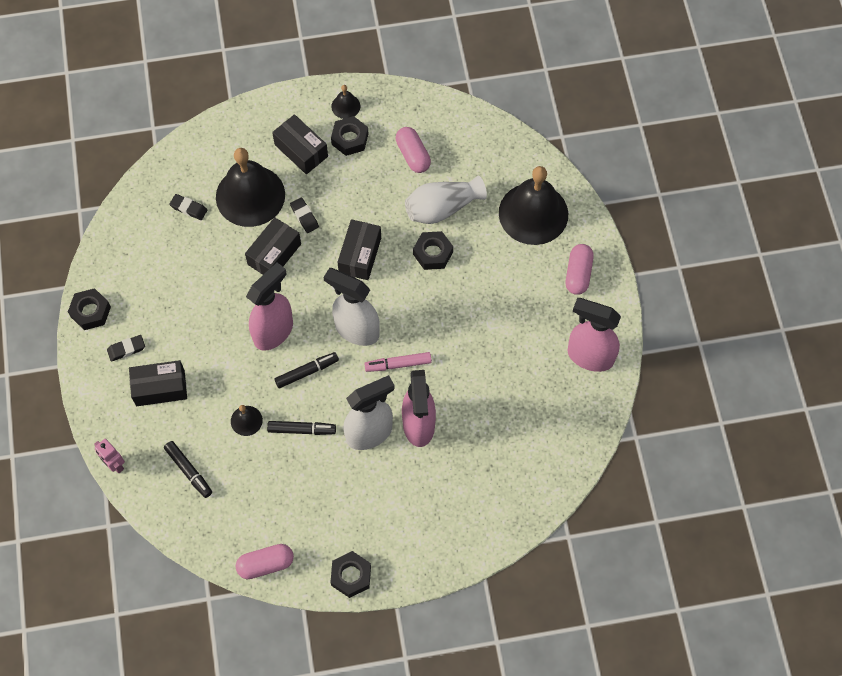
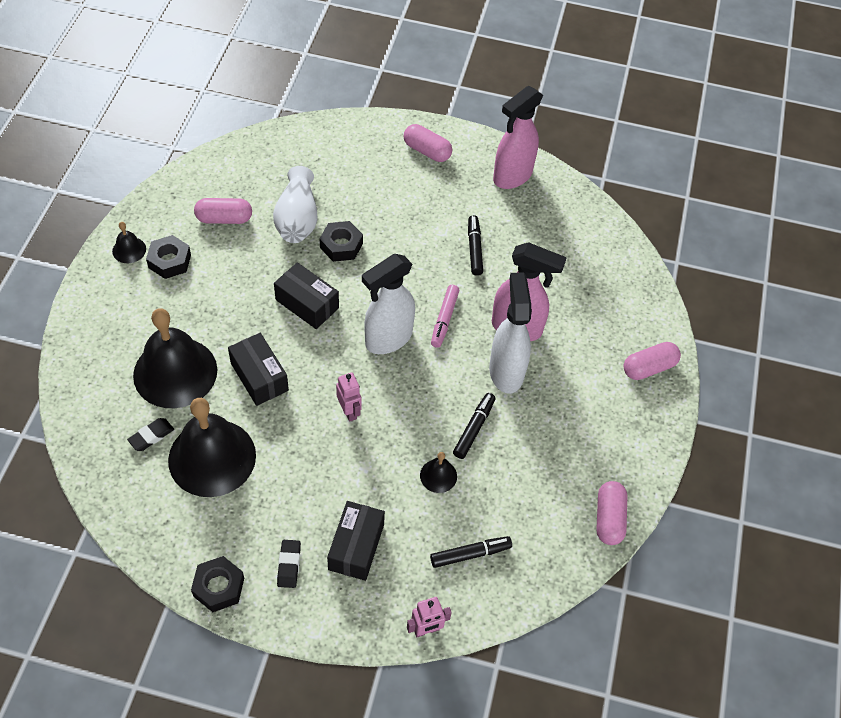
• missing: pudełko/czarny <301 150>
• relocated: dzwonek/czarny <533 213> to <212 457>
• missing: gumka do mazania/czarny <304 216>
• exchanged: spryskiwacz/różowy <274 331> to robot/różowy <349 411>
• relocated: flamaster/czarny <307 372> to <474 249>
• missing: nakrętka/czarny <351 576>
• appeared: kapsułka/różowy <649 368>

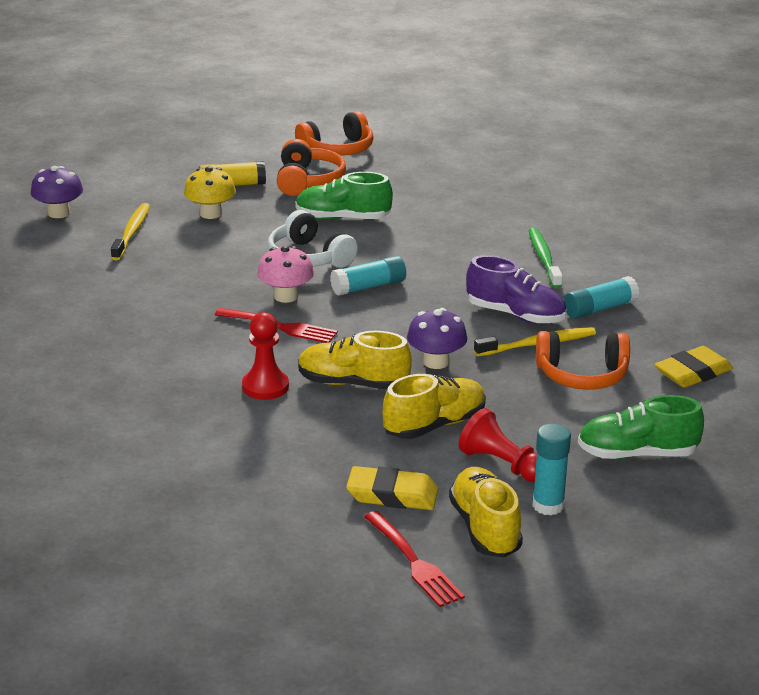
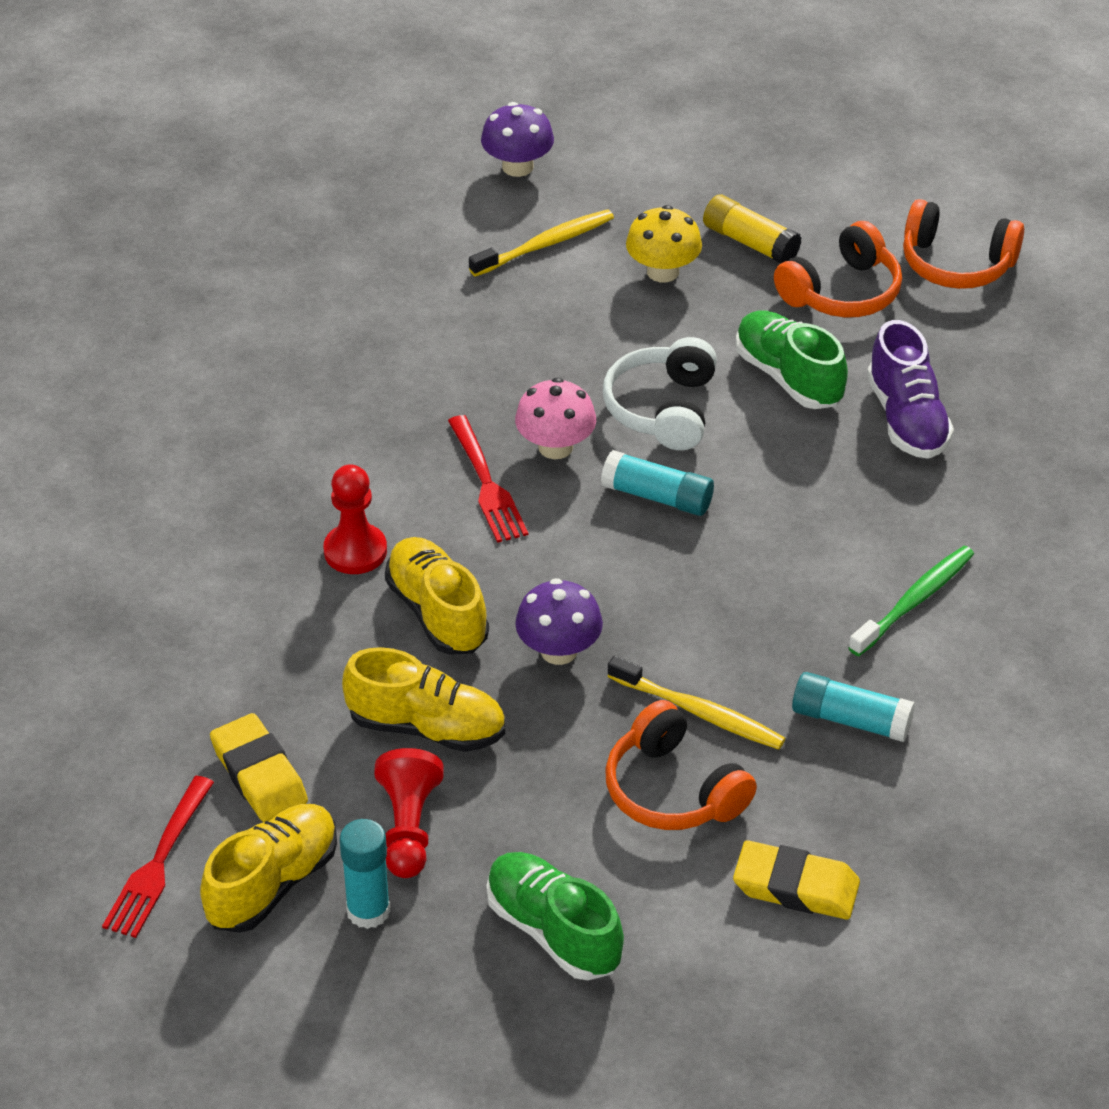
• relocated: but/fioletowy <515 315> to <907 419>

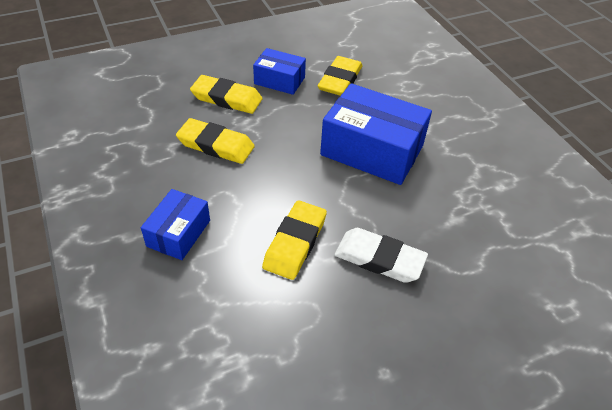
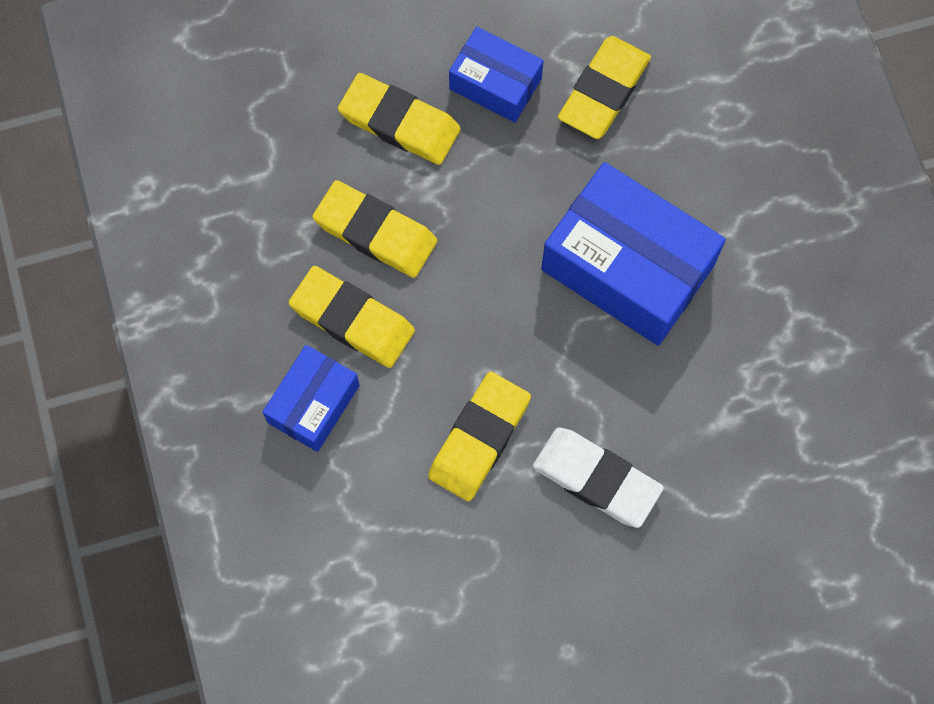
• appeared: gumka do mazania/żółty <352 320>

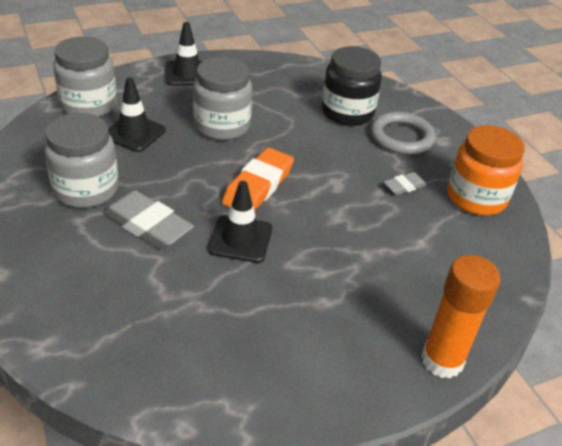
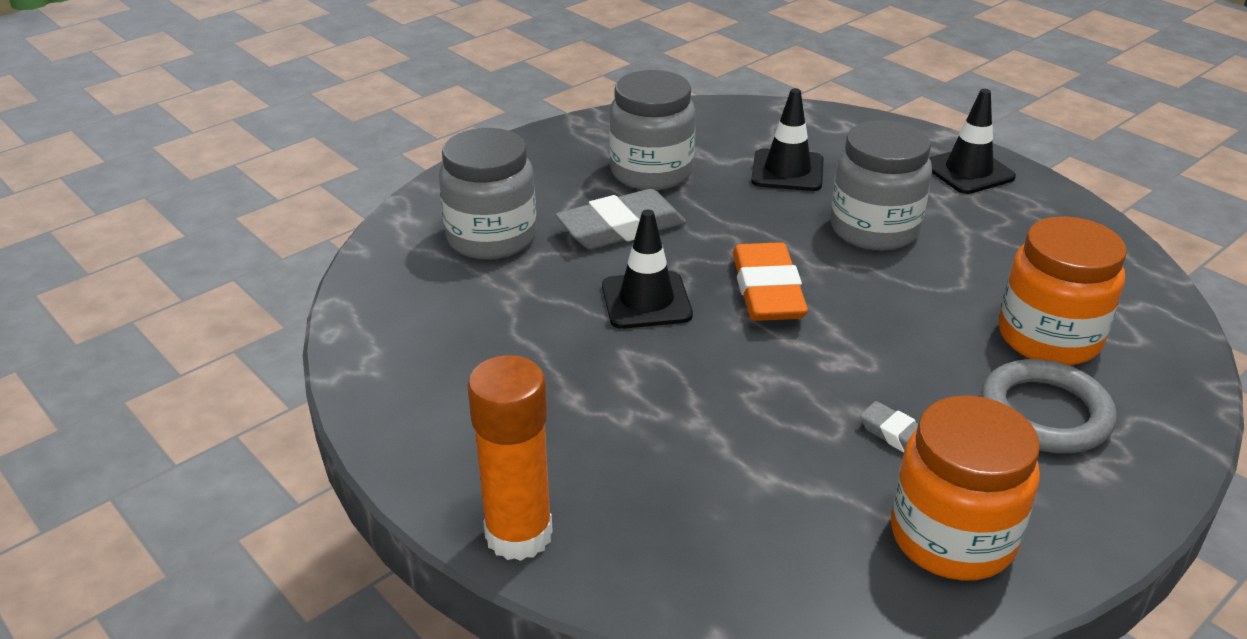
• relocated: słoik/szary <89 105> to <491 238>
• colour: słoik/czarny <347 112> to słoik/pomarańczowy <1048 338>
• spun: gumka do mazania/pomarańczowy <258 186> = <767 290> 75 degrees clockwise
• spun: gumka do mazania/szary <148 225> = <621 228> 45 degrees clockwise

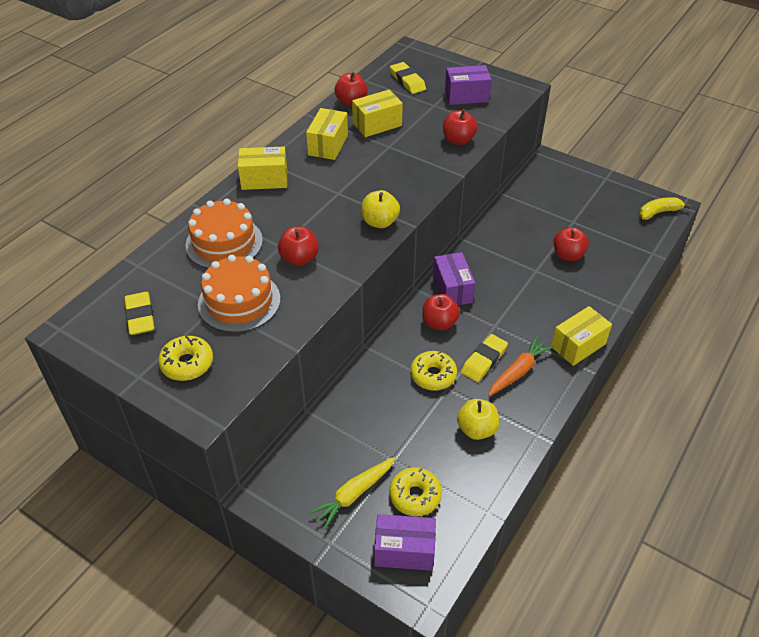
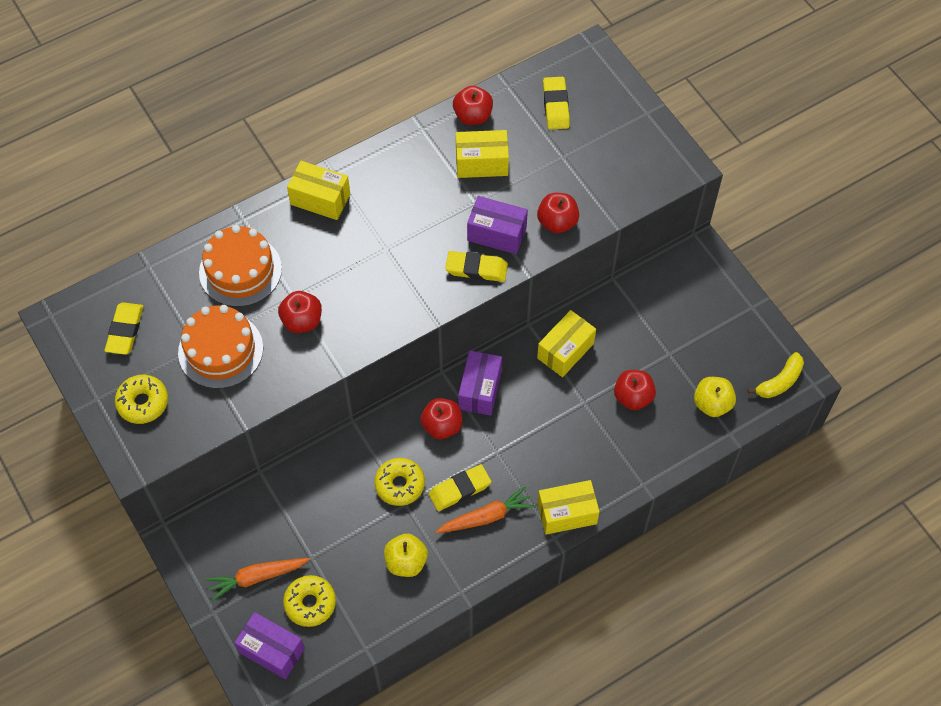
• relocated: pudełko/fioletowy <466 96> to <497 234>
• relocated: pudełko/żółty <328 145> to <565 351>
• relocated: jabłko/żółty <380 222> to <712 404>
• spun: banan/żółty <659 212> = <779 382> 135 degrees clockwise
• colour: marchewka/żółty <353 495> to marchewka/pomarańczowy <257 577>
• appeared: gumka do mazania/żółty <476 269>

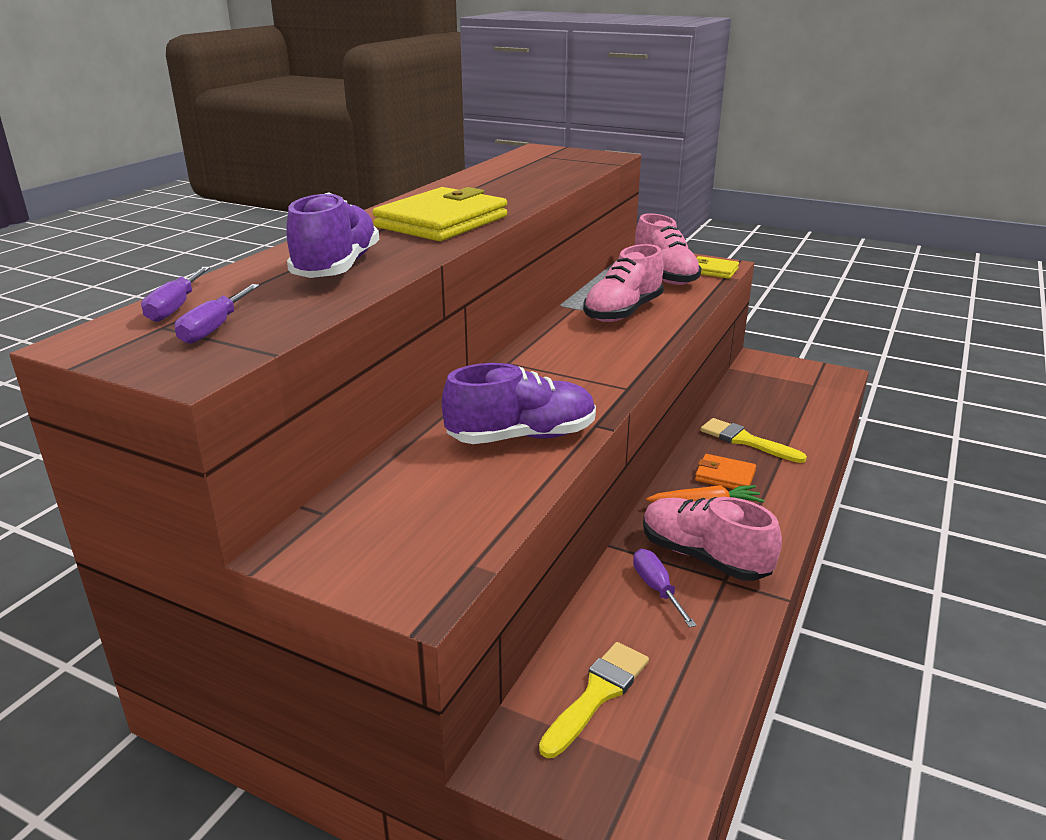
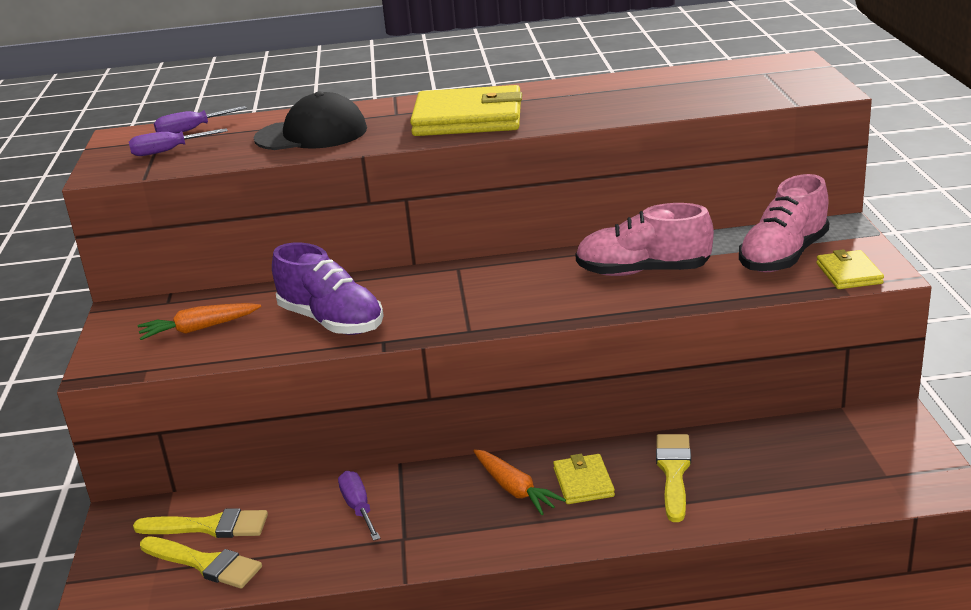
• exchanged: but/fioletowy <337 268> to czapka/czarny <312 134>
• colour: portfel/pomarańczowy <725 476> to portfel/żółty <583 482>
• missing: but/różowy <704 557>
• spun: śrubokręt/fioletowy <657 589> = <358 508> 60 degrees counterclockwise
• appeared: marchewka/pomarańczowy <199 329>
• appeared: pędzel/żółty <205 563>

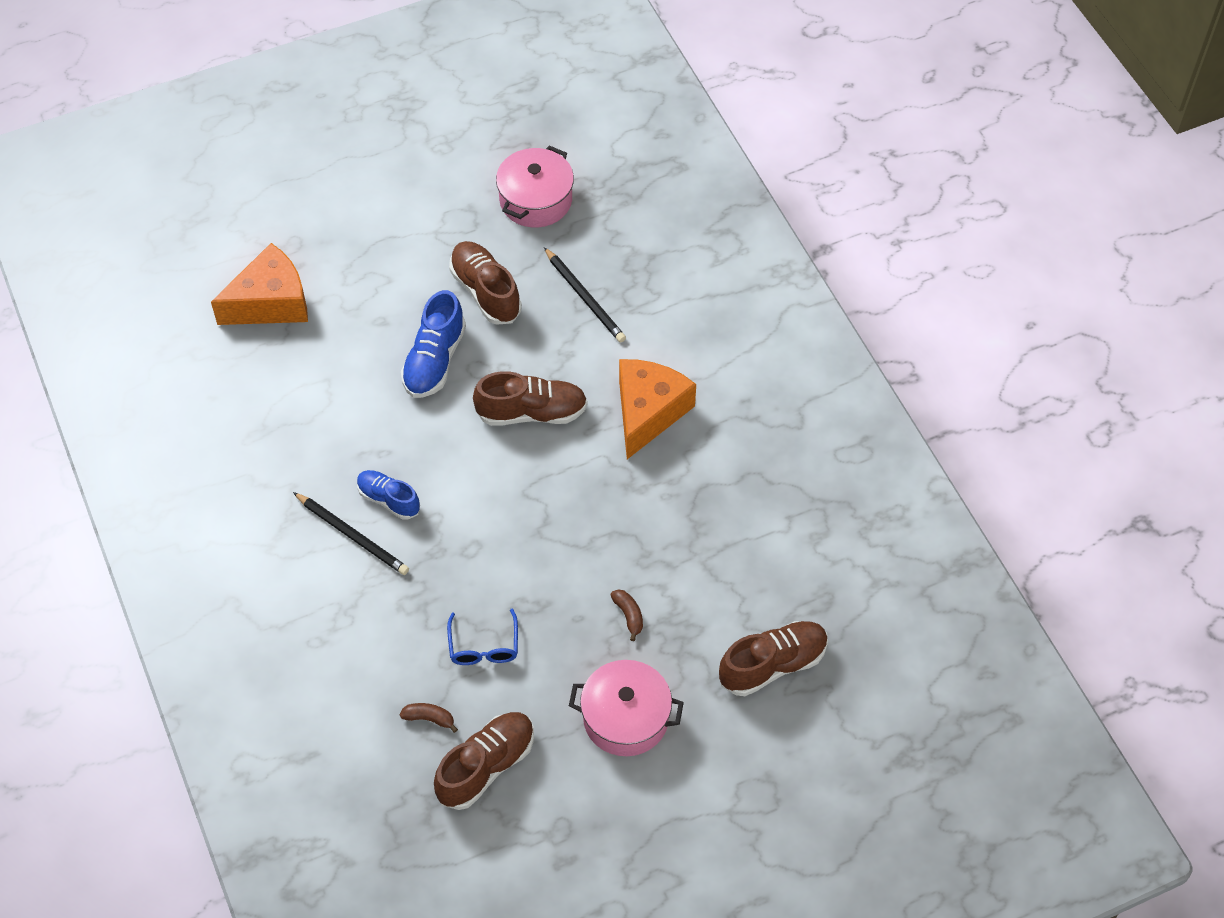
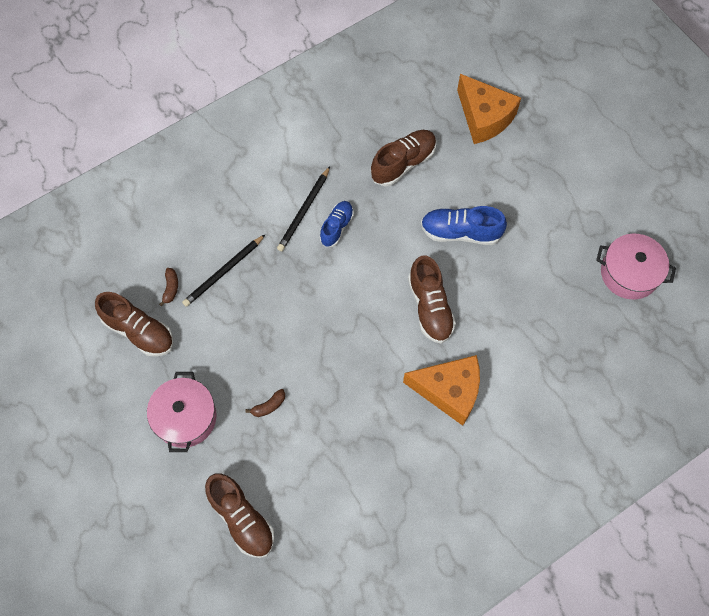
• relocated: but/brązowy <485 292> to <403 163>
• relocated: ołówek/czarny <584 297> to <224 272>
• missing: okulary/niebieski <484 646>

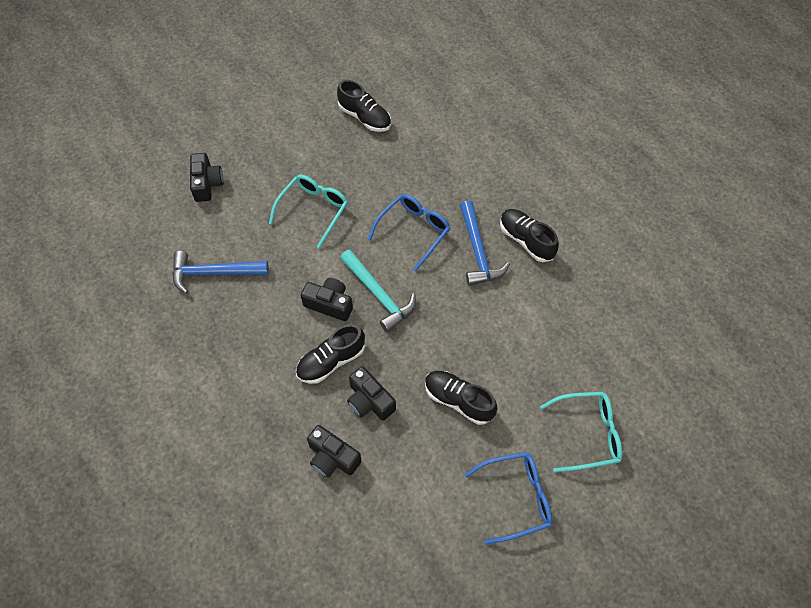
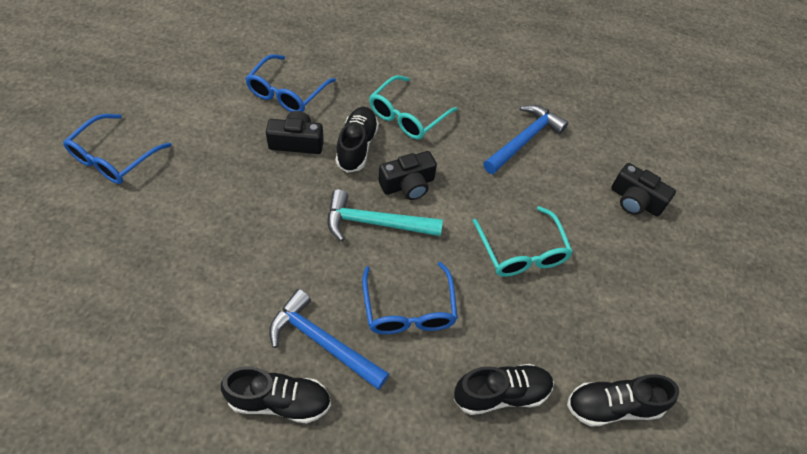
• relocated: but/czarny <458 400> to <501 393>
• relocated: okulary/turkusowy <587 434> to <407 116>
• exchanged: aparat fotograficzny/czarny <332 458> to okulary/niebieski <287 93>

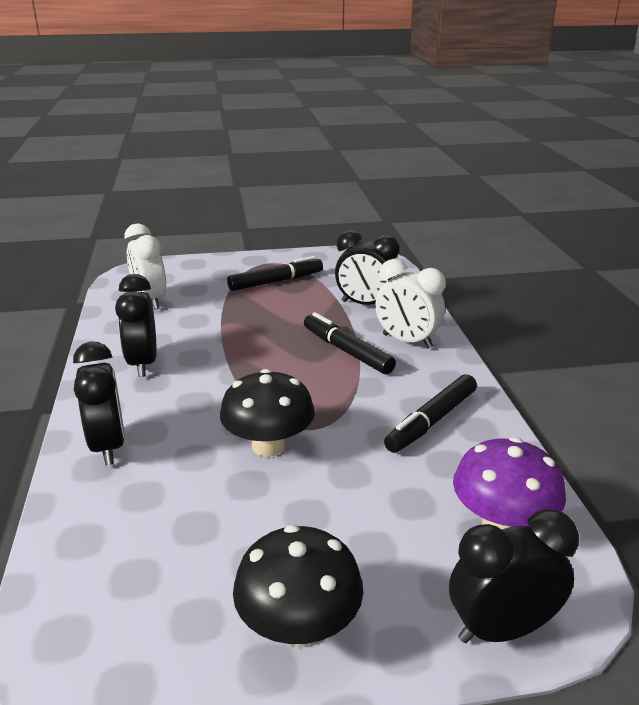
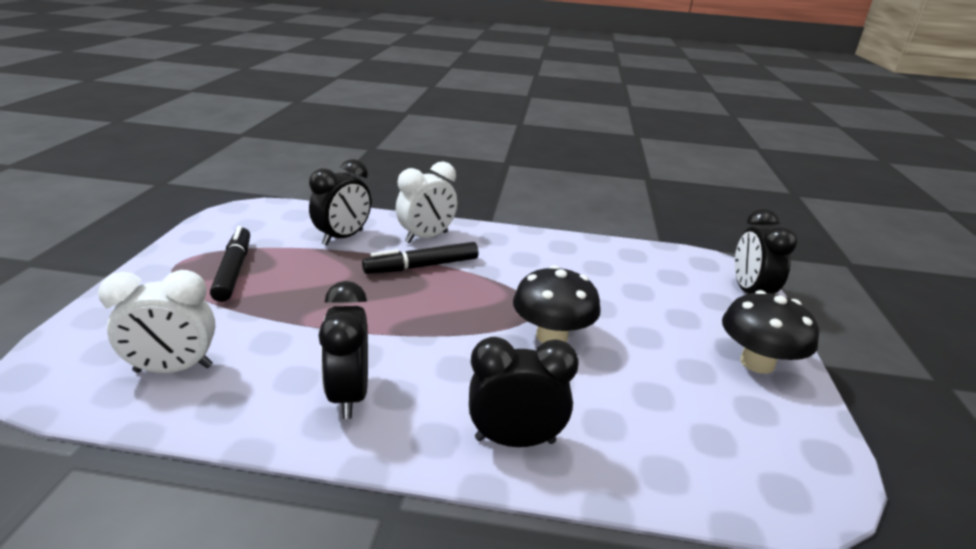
• spun: budzik/czarny <143 363> = <349 395> 75 degrees clockwise
• missing: flamaster/czarny <431 421>
• missing: grzyb/fioletowy <502 523>

